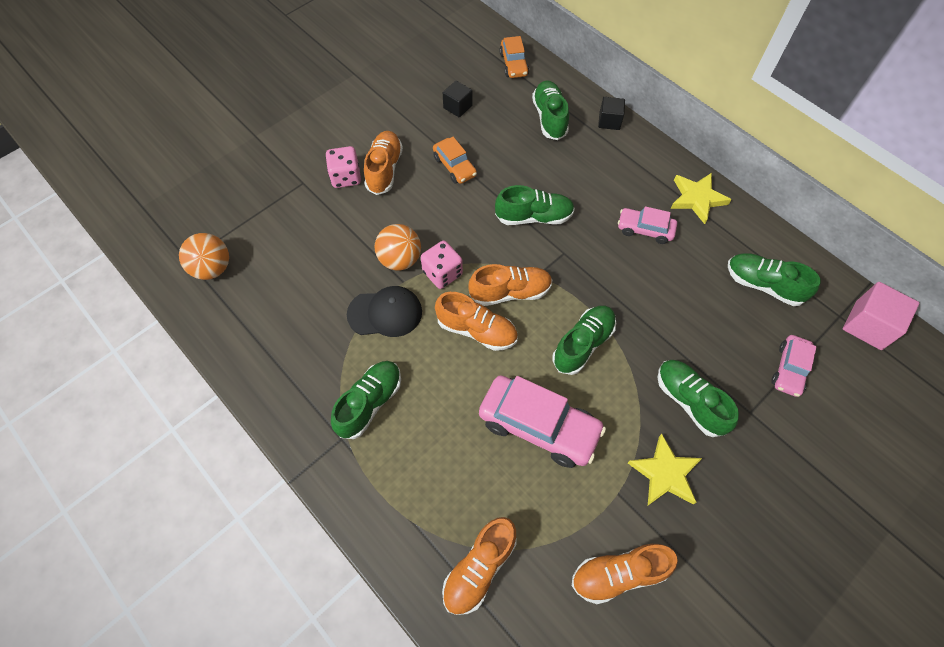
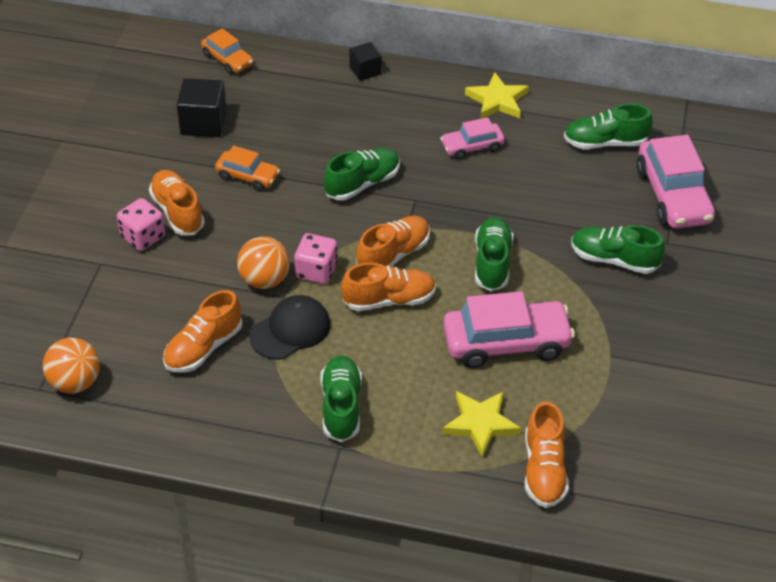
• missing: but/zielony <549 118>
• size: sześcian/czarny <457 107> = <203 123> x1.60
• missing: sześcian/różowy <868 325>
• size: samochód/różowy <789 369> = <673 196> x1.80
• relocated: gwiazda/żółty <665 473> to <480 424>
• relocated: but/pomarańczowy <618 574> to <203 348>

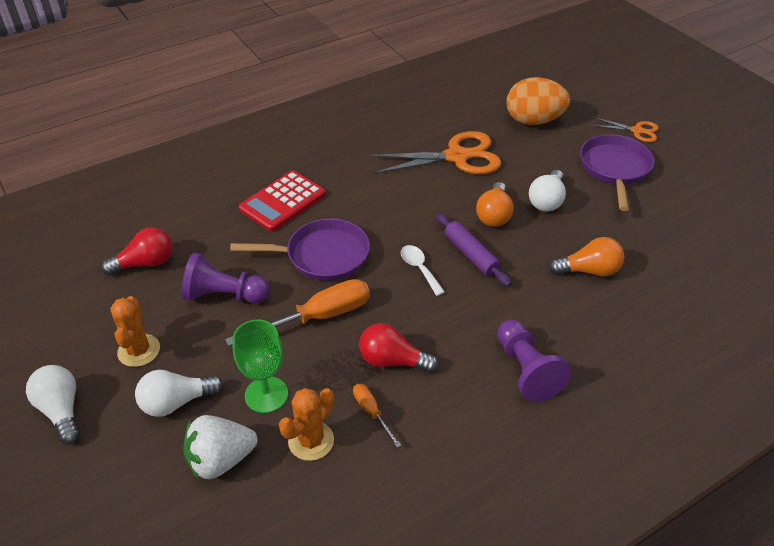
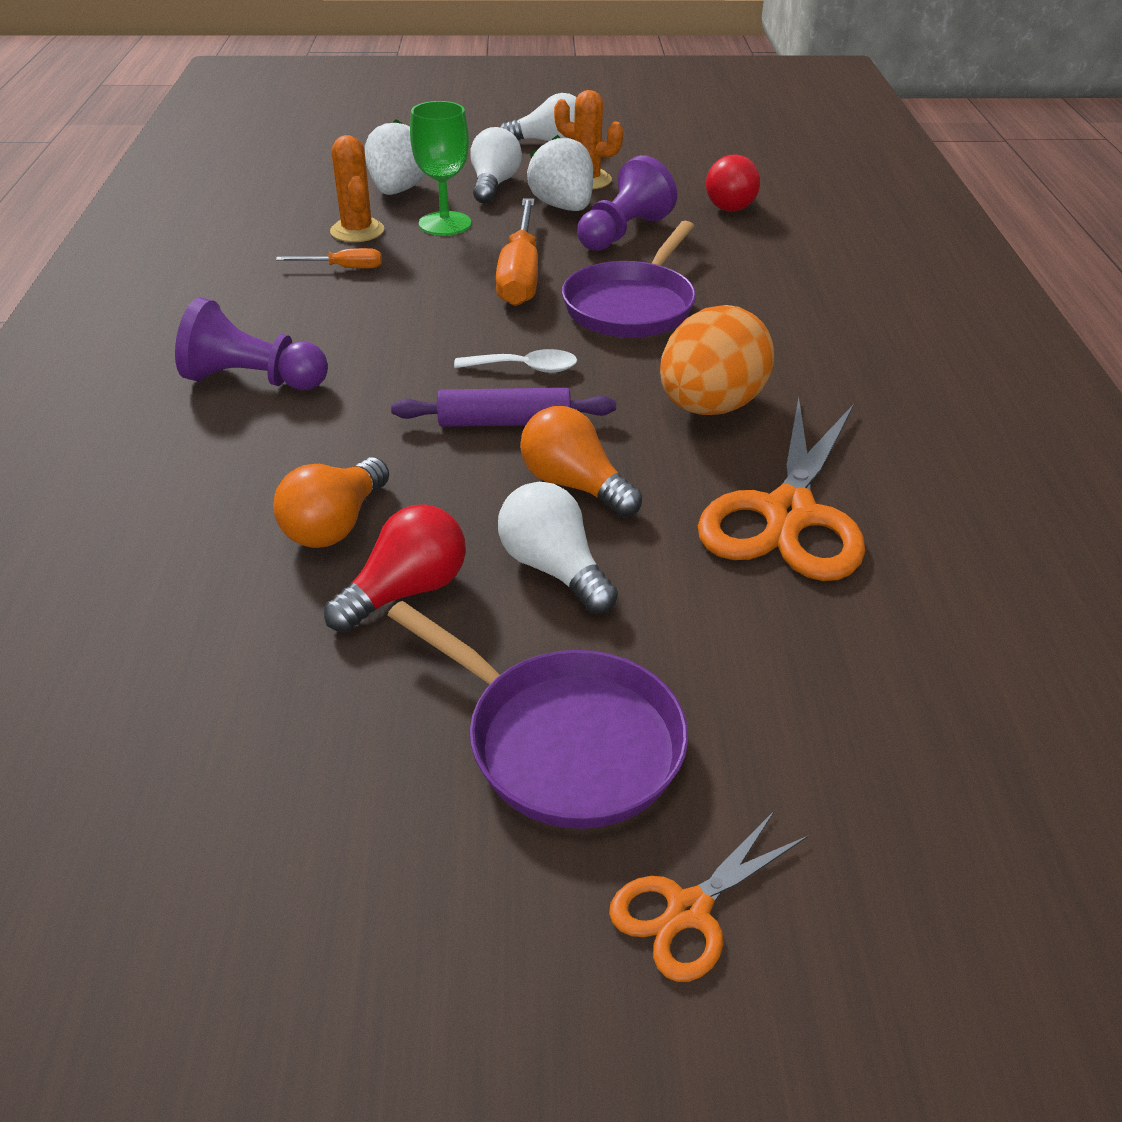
• relocated: jajko/pomarańczowy <533 121> to <710 407>
• missing: kalkulator/czerwony <282 201>
• relocated: żarówka/czerwony <392 361> to <406 591>
• appeared: truskawka/biały <563 207>

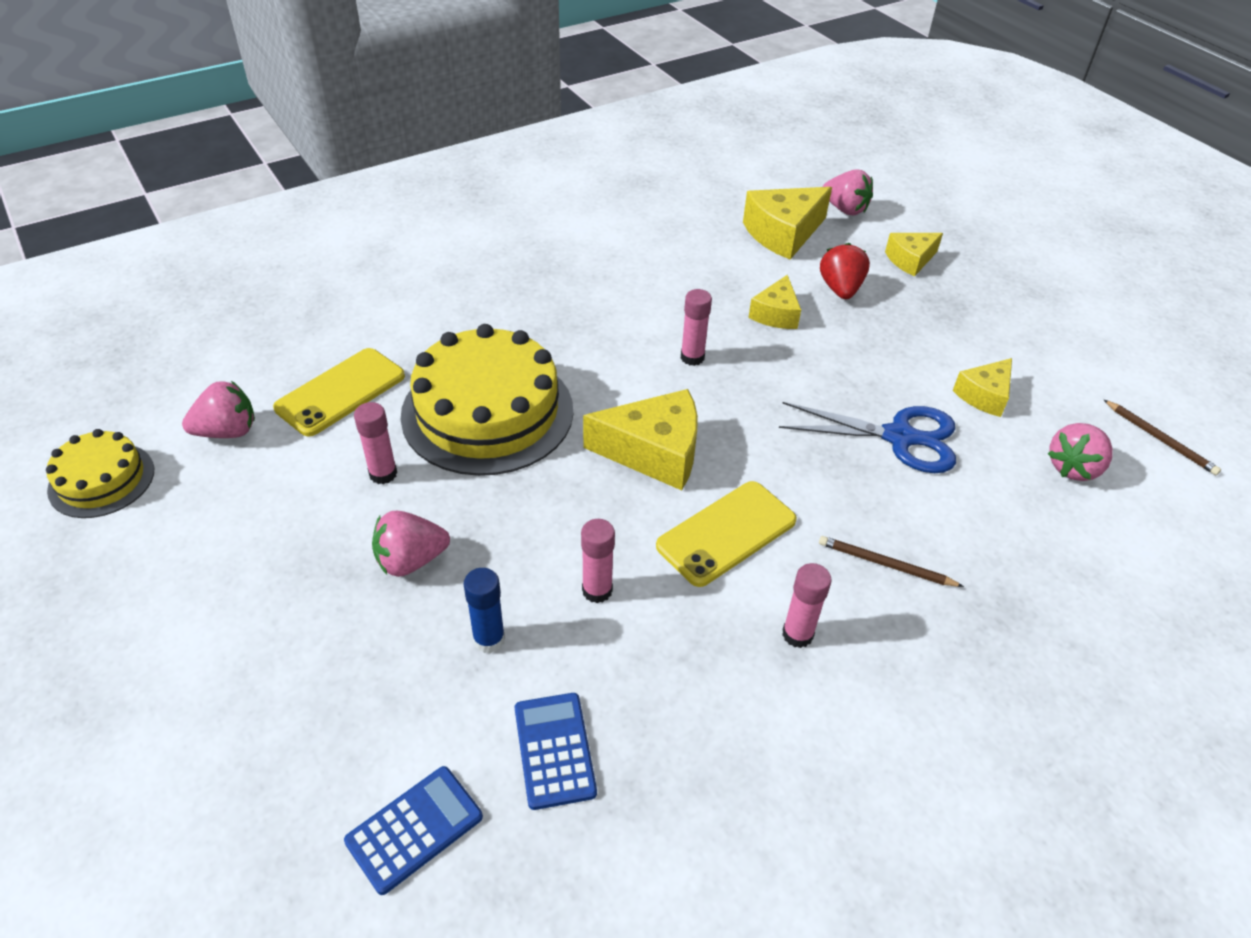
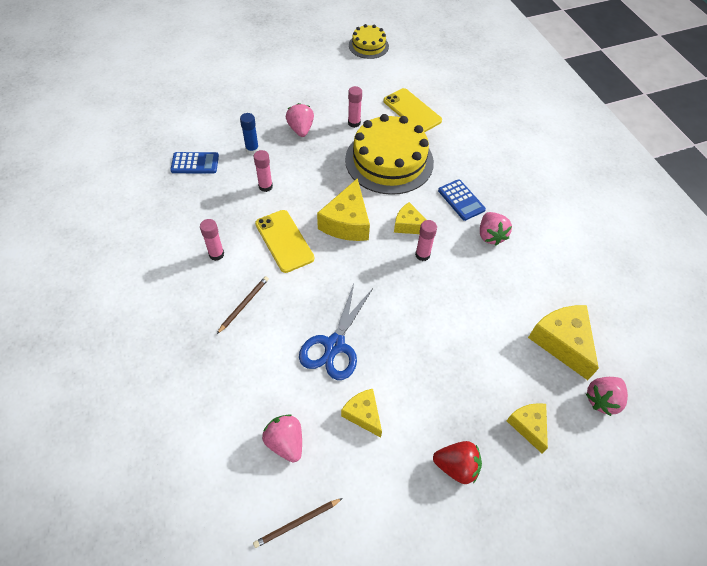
• relocated: truskawka/czerwony <840 289> to <456 466>
• relocated: ser/żółty <775 314> to <409 225>
• relocated: truskawka/różowy <227 431> to <490 235>
• relocated: kalkulator/niebieski <414 829> to <461 200>

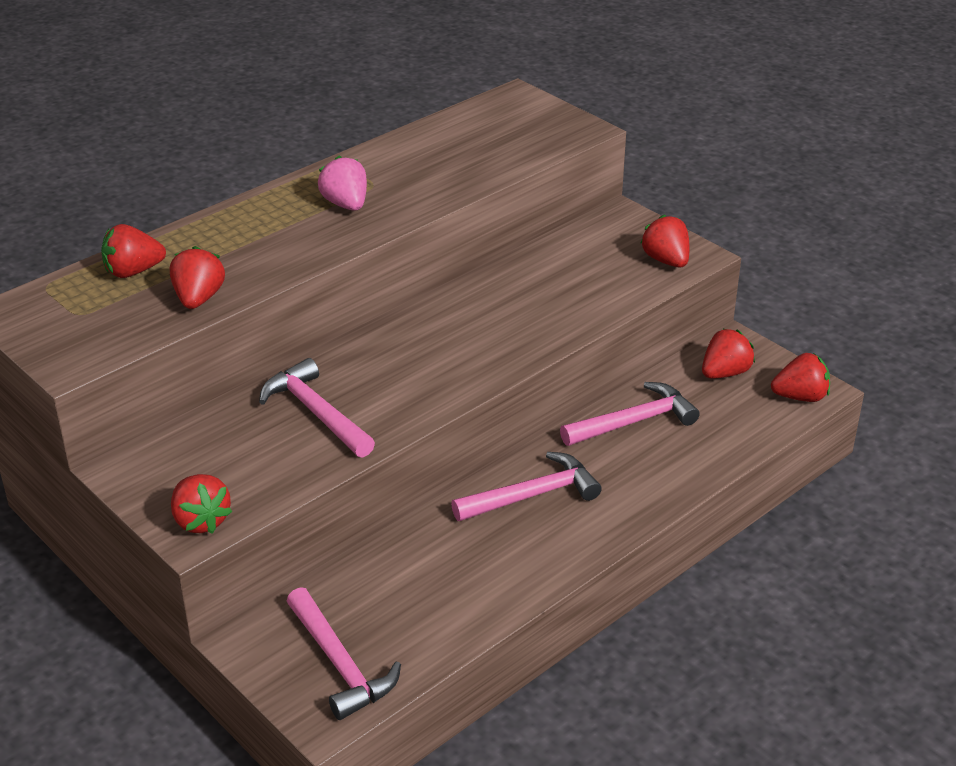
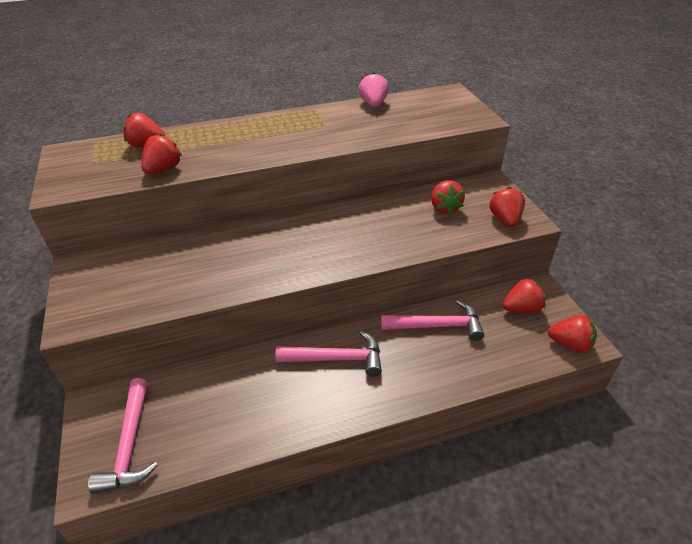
• relocated: truskawka/różowy <346 204> to <373 104>
• missing: młotek/różowy <316 413>
• relocated: truskawka/czerwony <201 521> to <444 208>

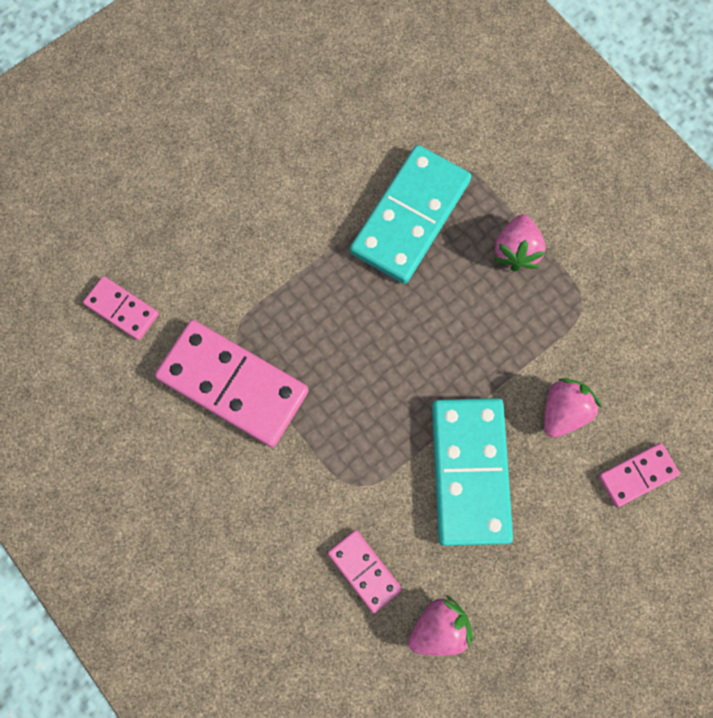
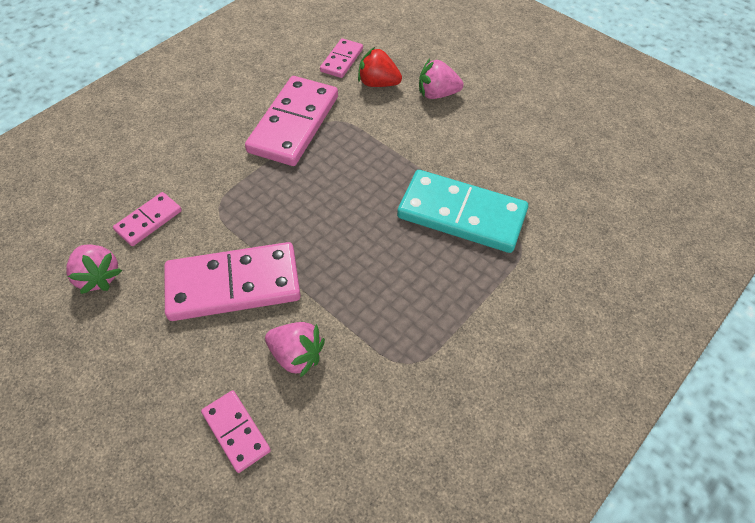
• relocated: truskawka/różowy <516 251> to <437 94>
• colour: kostka domina/turkusowy <469 471> to kostka domina/różowy <233 284>
• appeared: truskawka/czerwony <378 83>

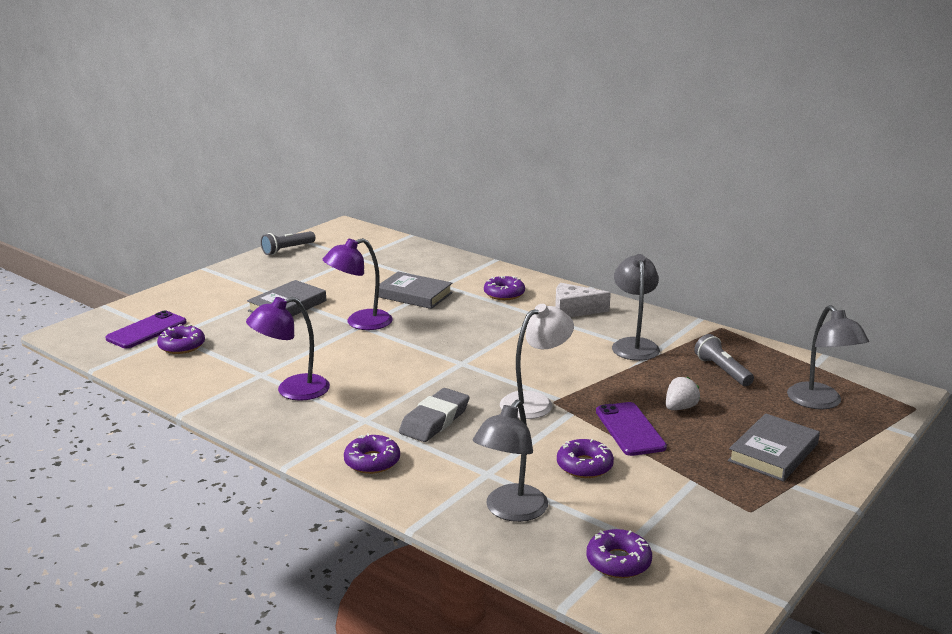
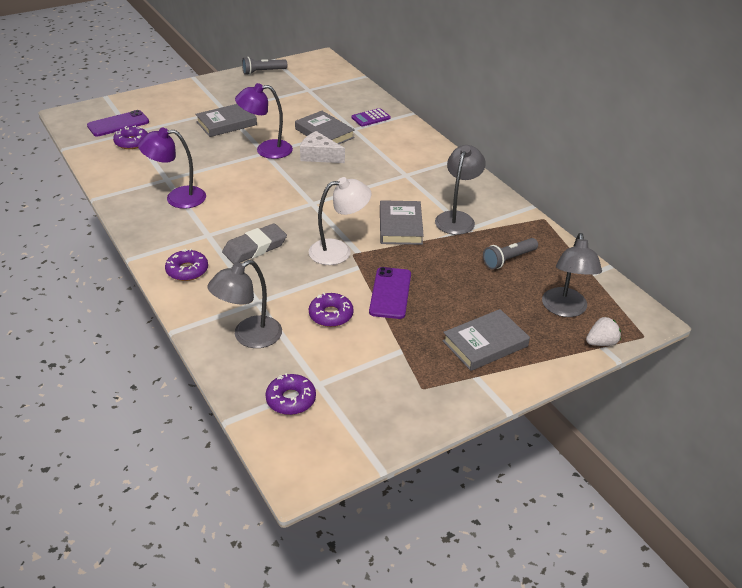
• missing: donut/fioletowy <504 294>
• relocated: ser/biały <574 310> to <319 156>
• spun: latarka/szary <722 371> = <508 259> 120 degrees counterclockwise
• relocated: truskawka/biały <680 408> to <601 343>
• appeared: kalkulator/fioletowy <371 118>
• appeared: książka/szary <400 226>

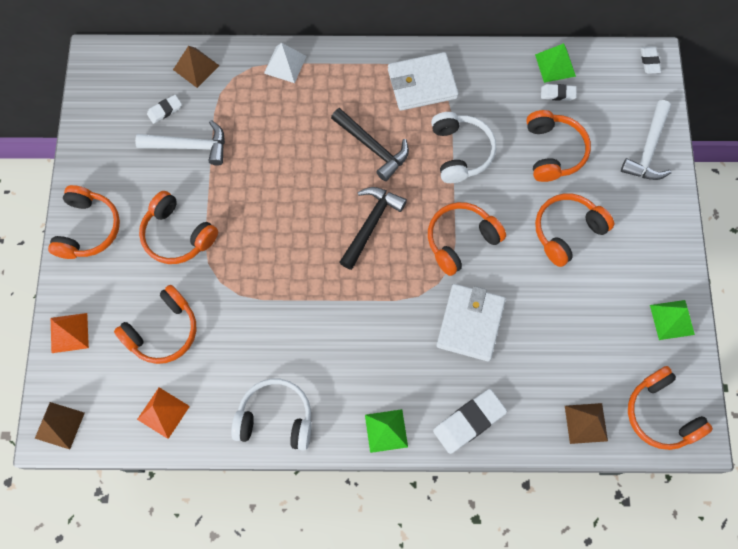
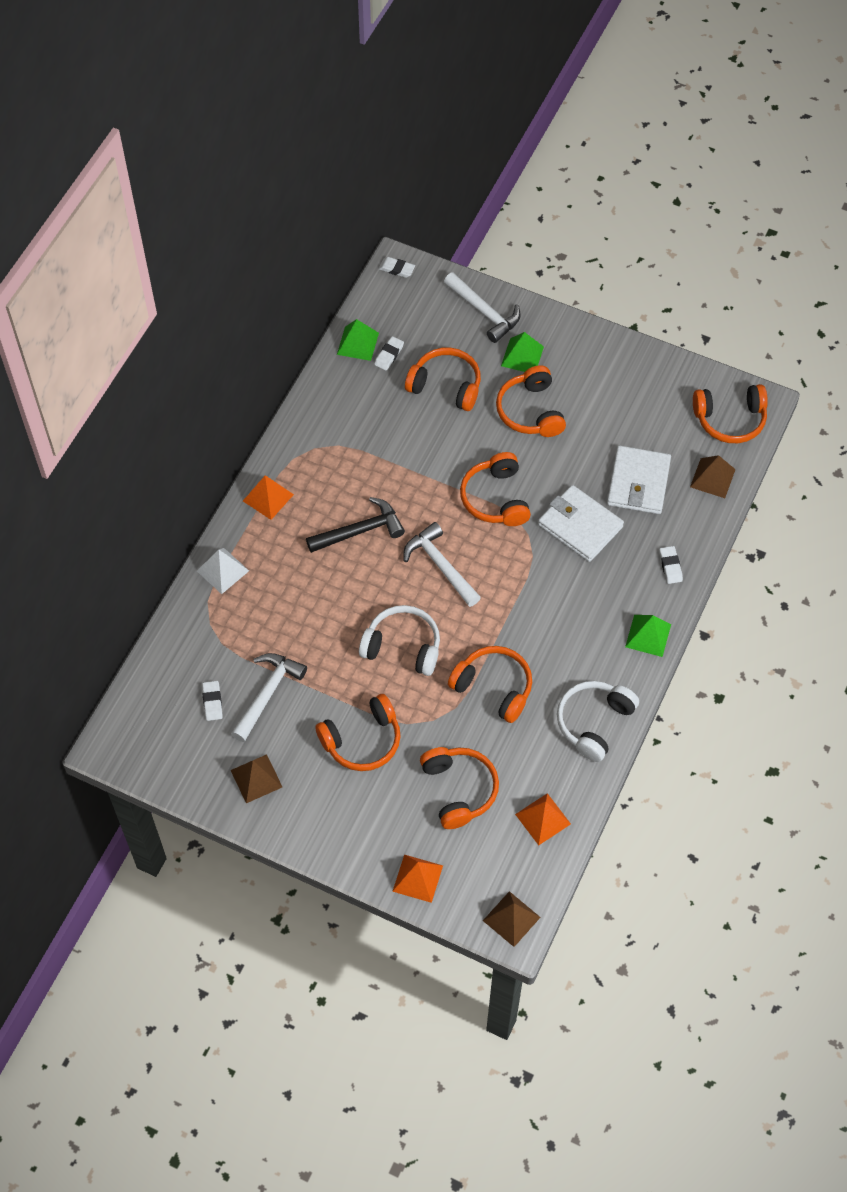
• relocated: piramida/brązowy <196 67> to <256 778>
• relocated: portfel/biały <422 84> to <638 483>
• relocated: słuchawki/biały <460 152> to <403 646>
• relocated: słuchawki/pomarańczowy <88 229> to <493 687>
• colour: młotek/czarny <371 224> to młotek/biały <440 565>
• relocated: piramida/zielony <672 319> to <522 356>
• size: gumka do mazania/biały <469 422> = <670 566> x0.55
• appeared: piramida/pomarańczowy <268 497>

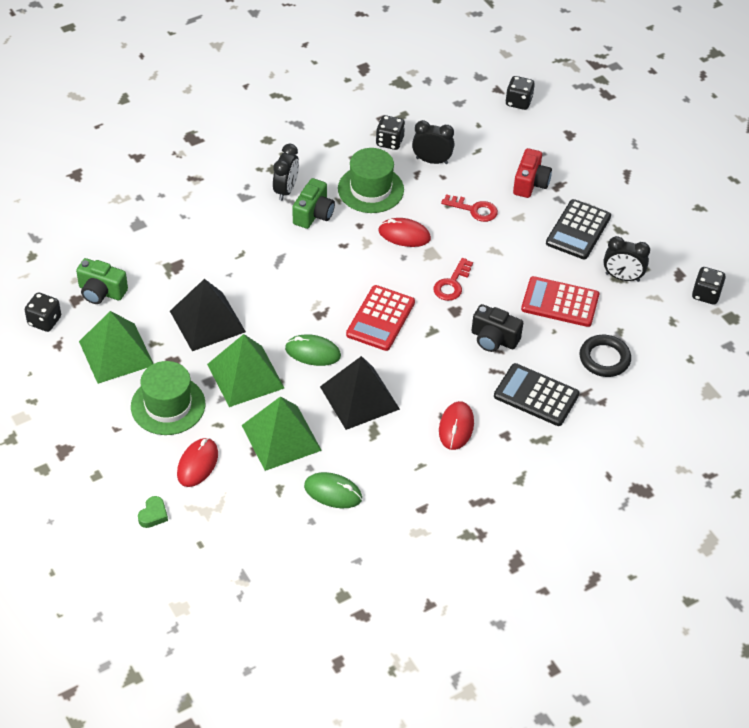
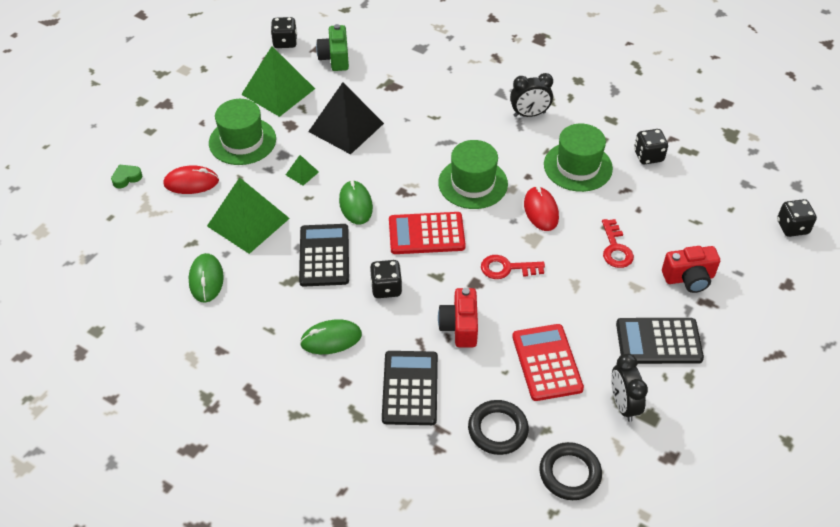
• missing: budzik/czarny <432 161>
• missing: aparat fotograficzny/zielony <313 214>
• relocated: kostka do gry/czarny <706 294> to <386 288>
• colour: aparat fotograficzny/czarny <494 339> to aparat fotograficzny/czerwony <460 326>
• size: piramida/zielony <245 376> = <302 173> x0.43
• exchanged: piramida/czarny <359 397> to kalkulator/czarny <324 255>
• colour: myszka/czerwony <456 427> to myszka/zielony <331 339>
• spun: serce/zielony <153 515> = <126 178> 150 degrees clockwise
• appeared: kapelusz/zielony <473 183>
• appeared: pierścień/czarny <570 473>

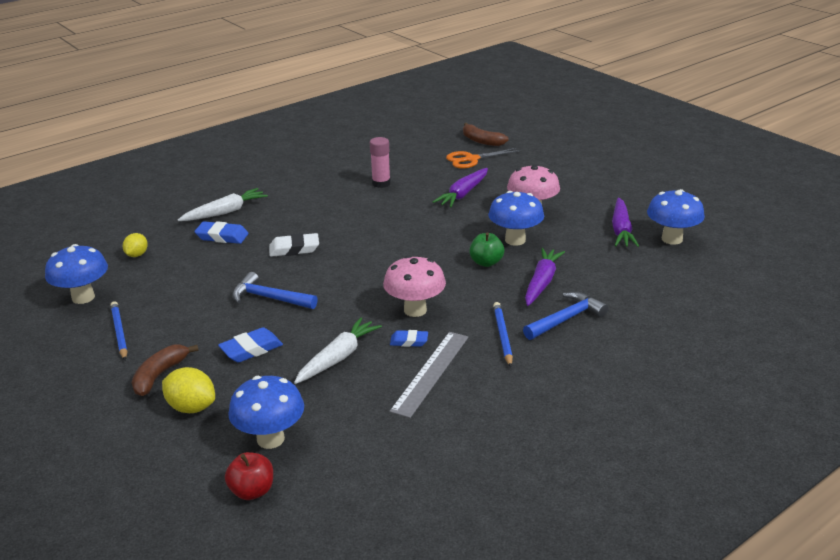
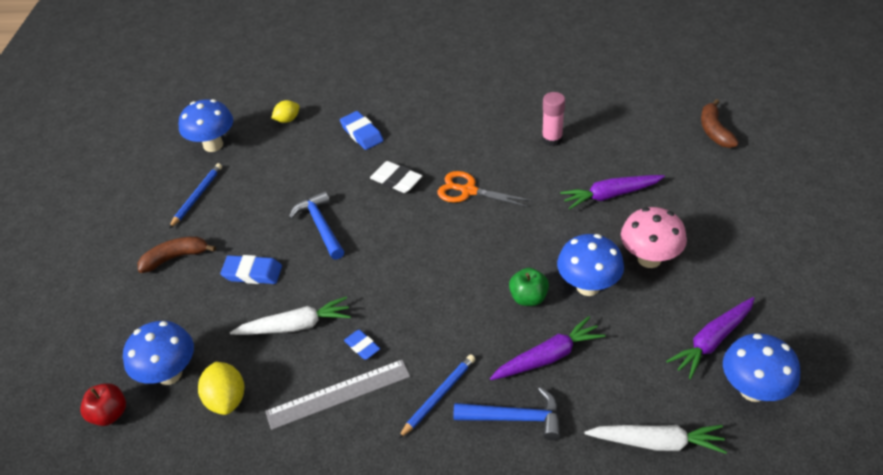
• relocated: nożyczki/pomarańczowy <471 159> to <468 191>
• relocated: marchewka/biały <225 212> to <656 442>
• missing: grzyb/różowy <415 310>
• relocated: cytryna/żółty <191 407> to <226 399>

